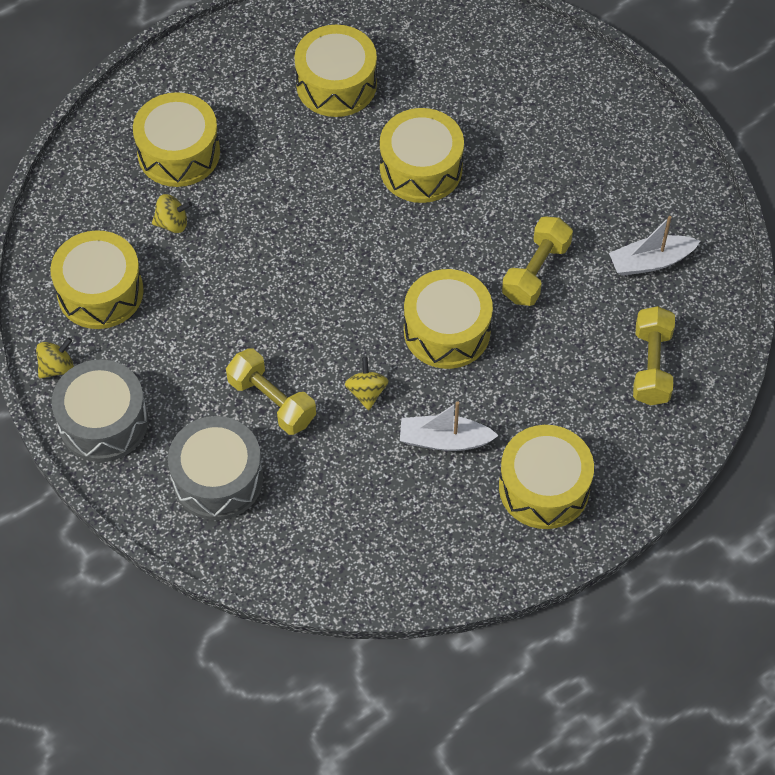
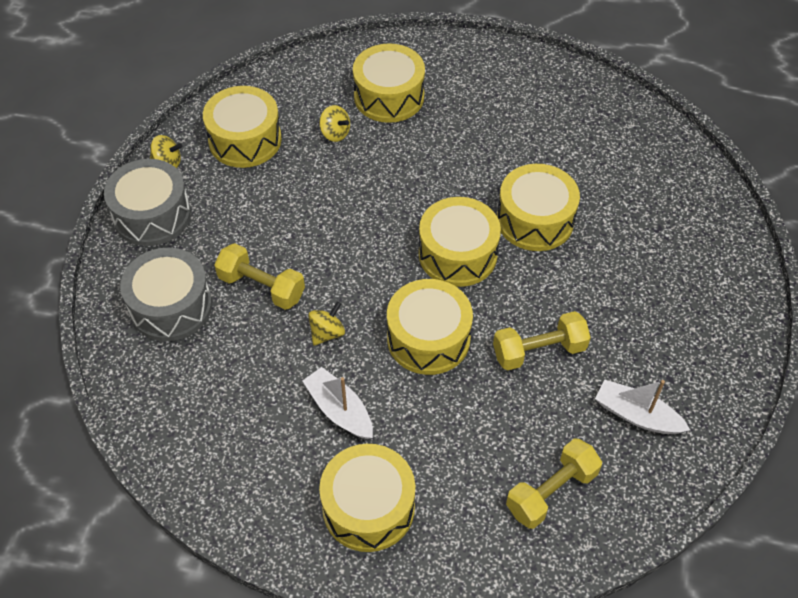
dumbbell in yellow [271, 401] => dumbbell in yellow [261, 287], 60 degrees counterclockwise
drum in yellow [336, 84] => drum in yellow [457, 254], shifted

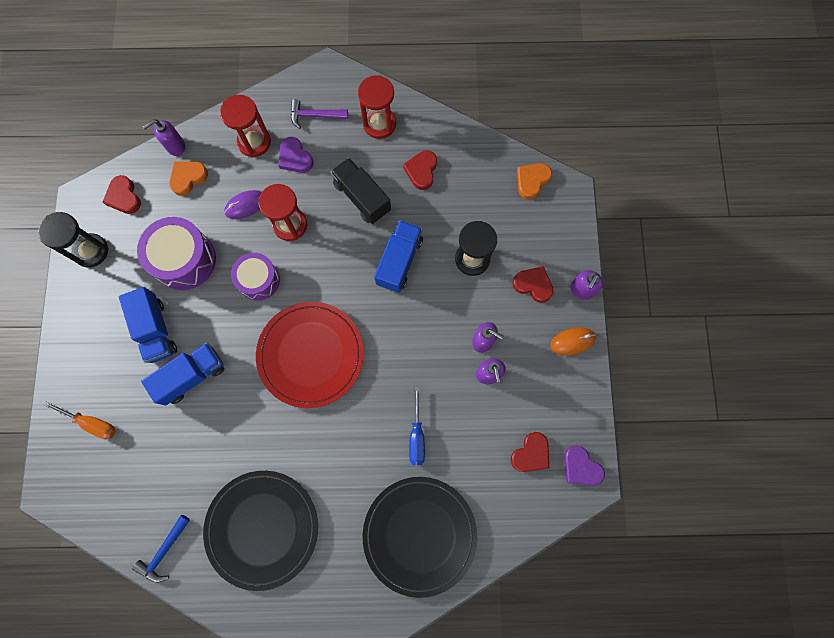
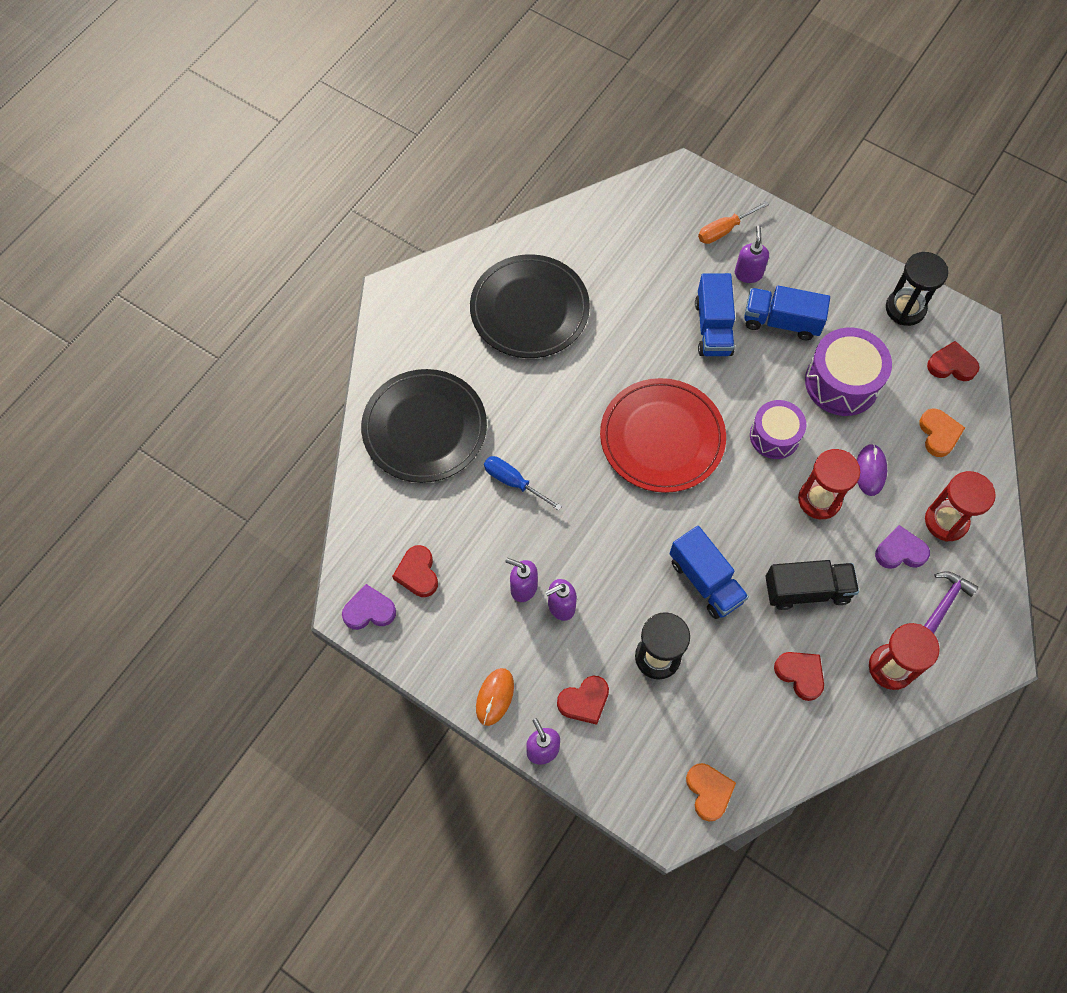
soap dispenser in purple [175, 146] => soap dispenser in purple [748, 273], shifted
hammer in blue [164, 551] => nothing

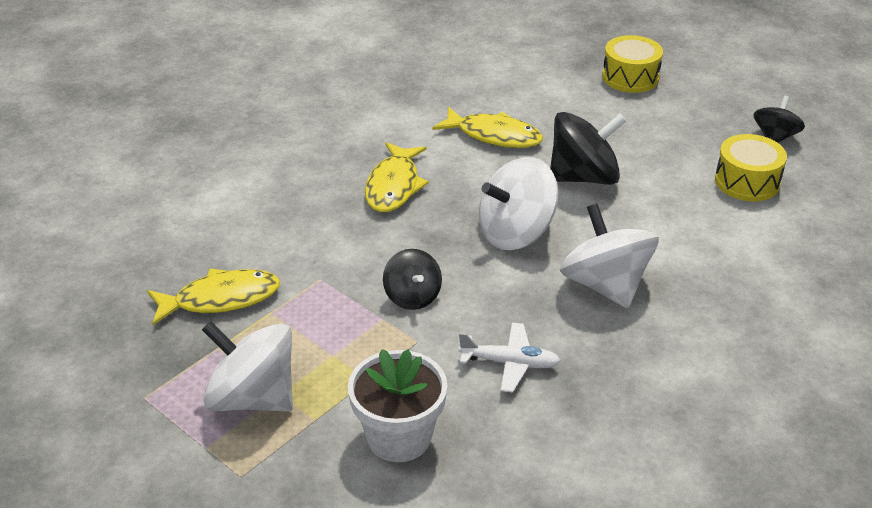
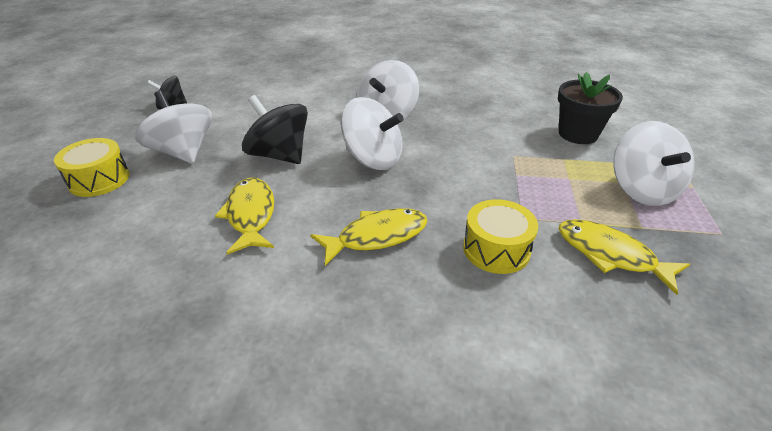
nothing => spinning top in white [183, 152]
drum in yellow [747, 182] => drum in yellow [496, 249], shifted
flower pot in white [399, 437] => flower pot in black [578, 134]
spinning top in black [412, 296] => nothing
plane in white [510, 363] => nothing

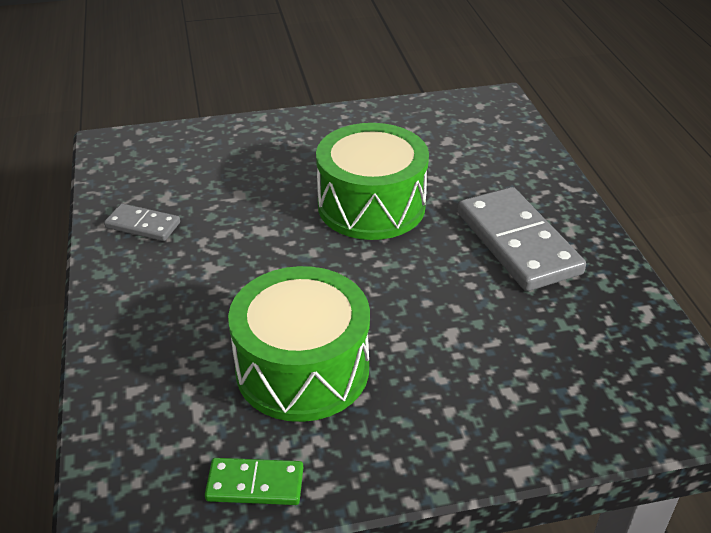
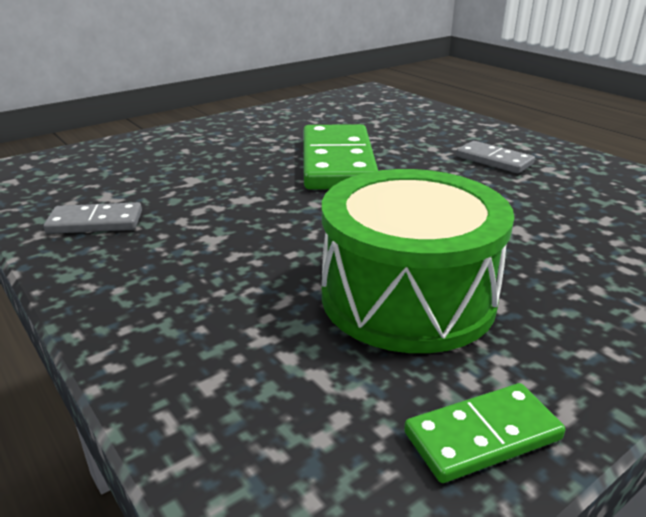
drum in green [371, 205] => domino in green [337, 162]
domino in grey [517, 243] => domino in grey [494, 160], x0.51

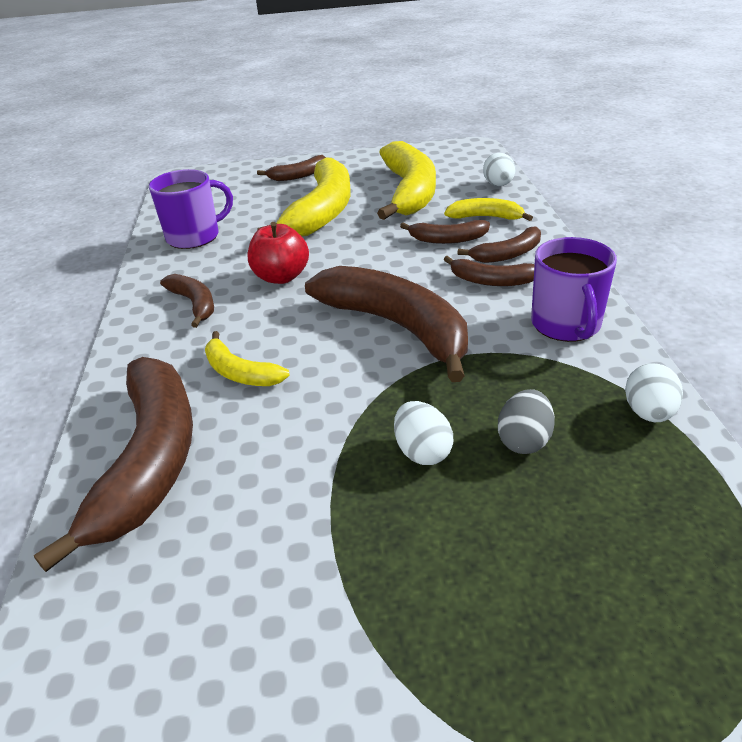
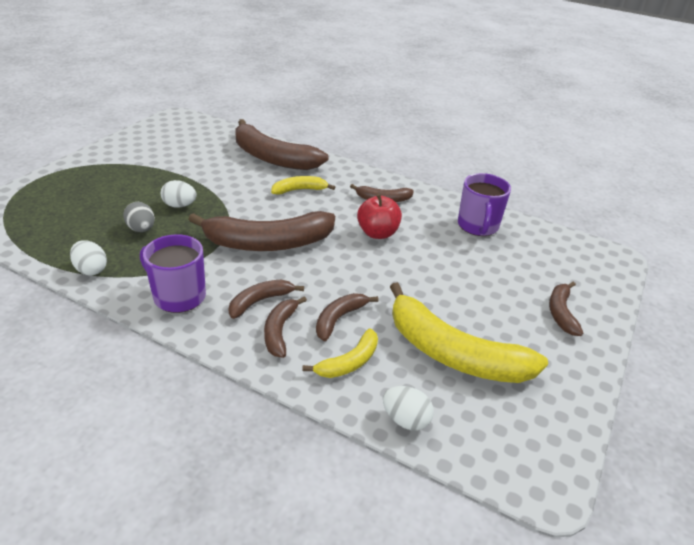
banana in yellow [322, 212] => nothing

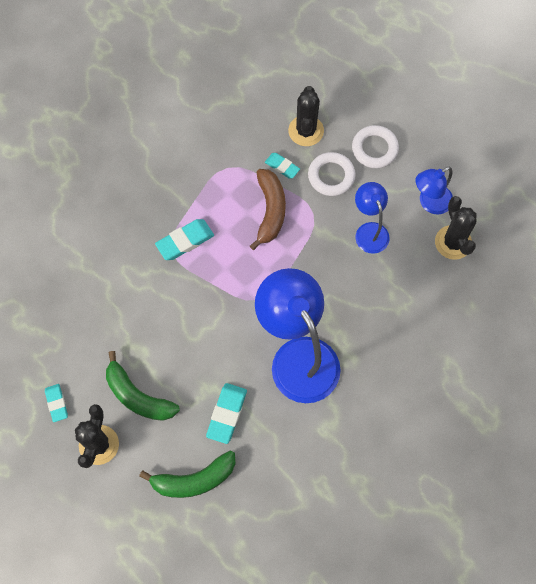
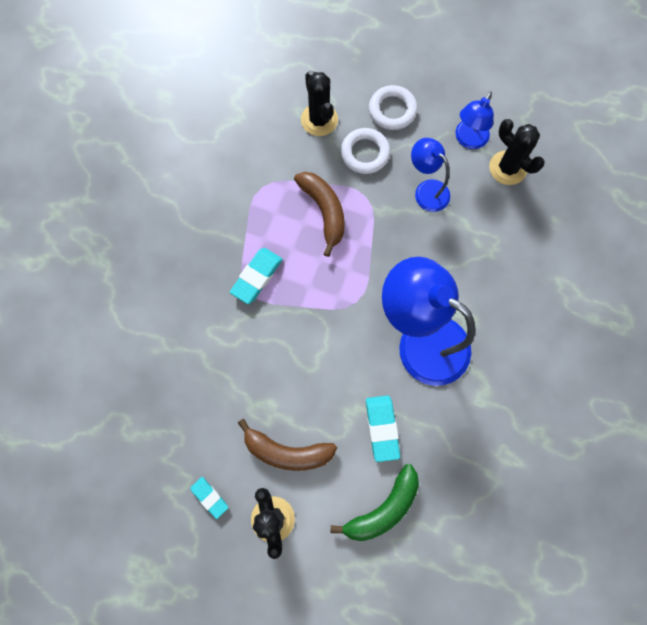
banana in green [138, 396] => banana in brown [287, 451]
eraser in turquoise [282, 167] => nothing

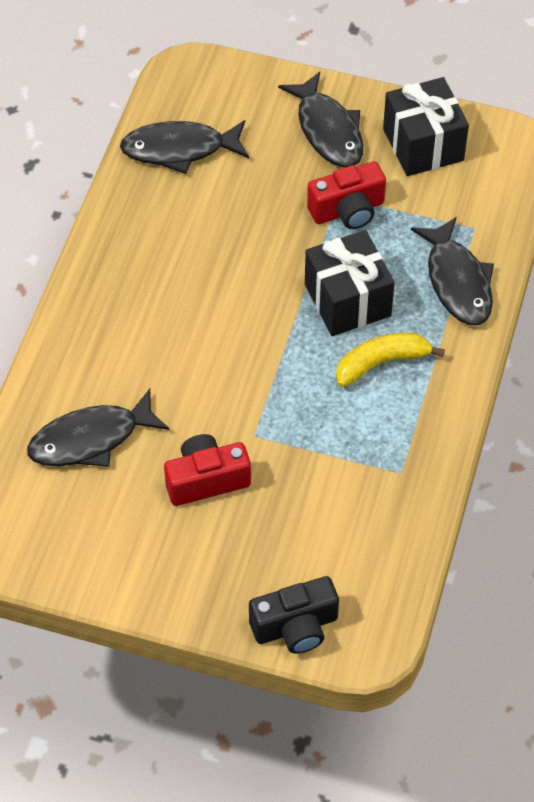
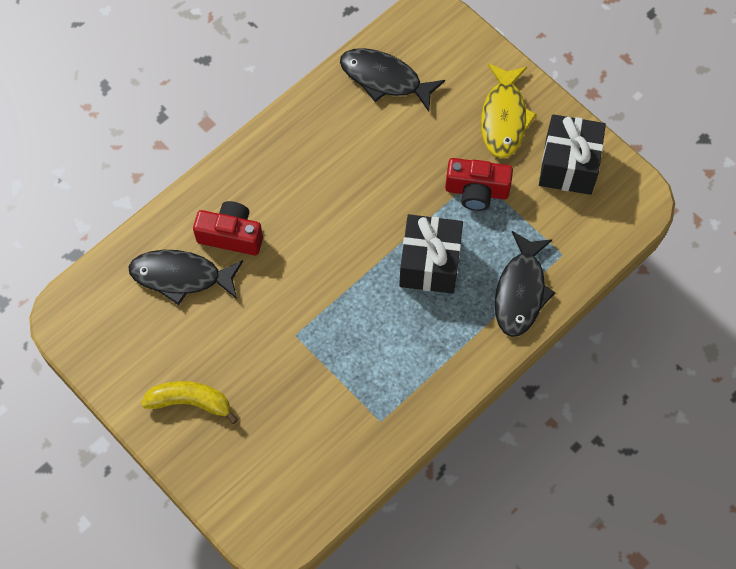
banana in yellow [381, 363] => banana in yellow [190, 402], shifted
camera in red [206, 480] => camera in red [231, 235], shifted
fish in black [328, 130] => fish in yellow [504, 118]
camera in black [295, 626] => nothing

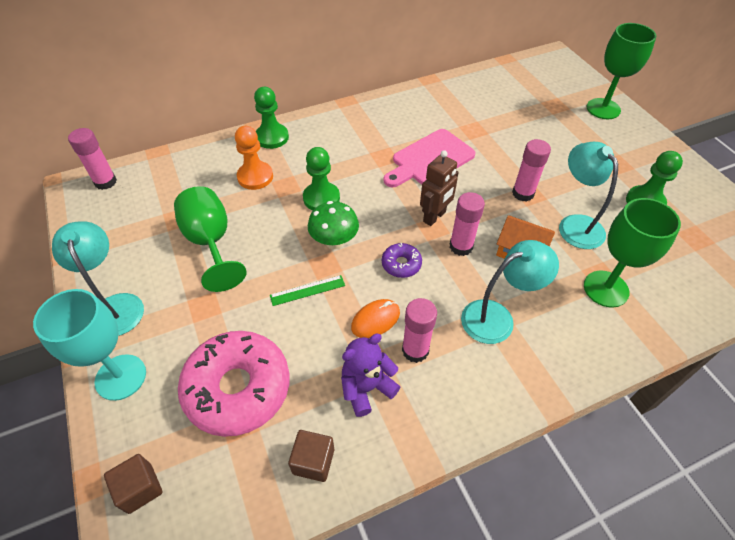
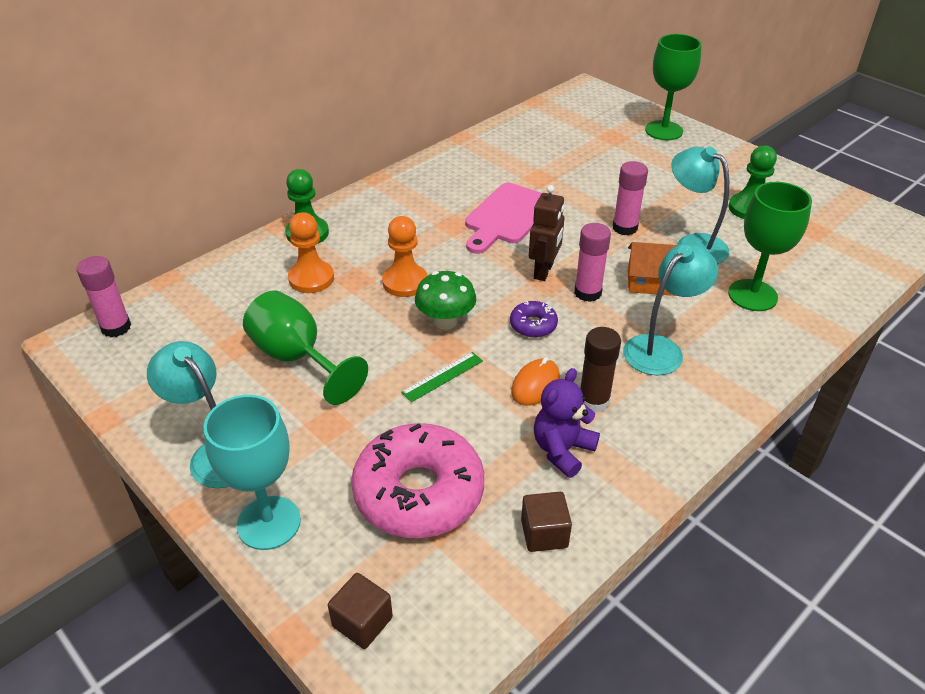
pawn in green [321, 198] => pawn in orange [405, 282]
glue stick in pink [415, 350] => glue stick in brown [593, 401]

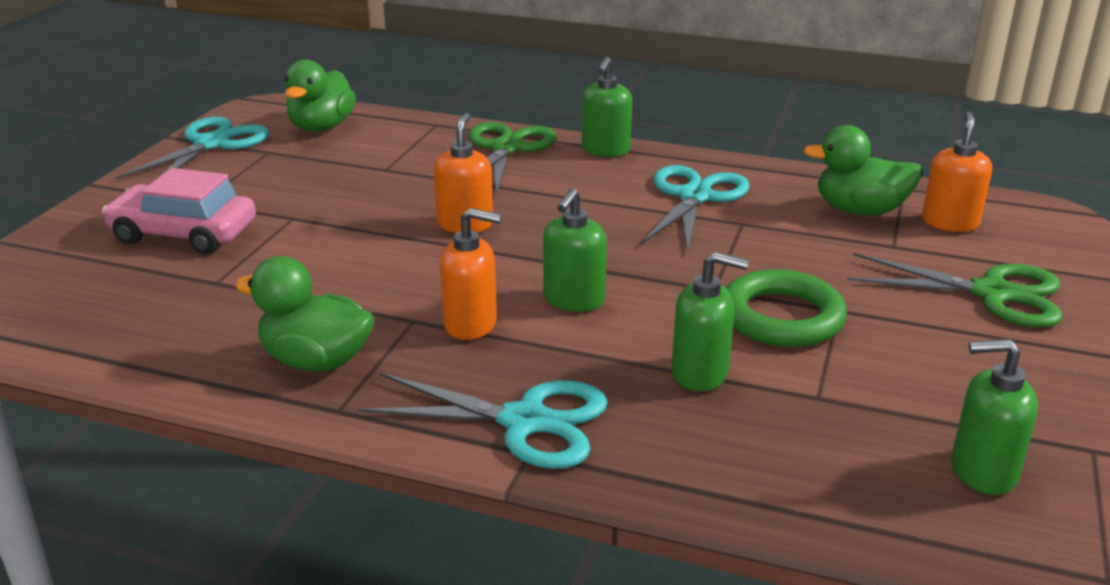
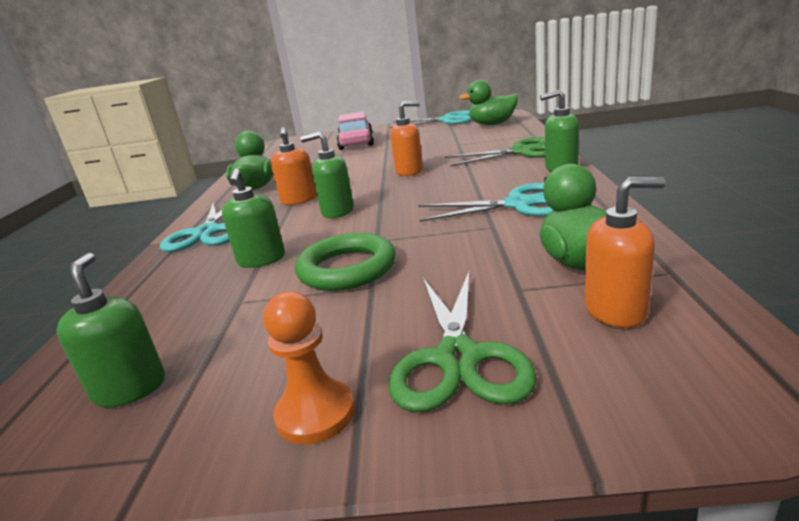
nothing => pawn in orange [315, 414]

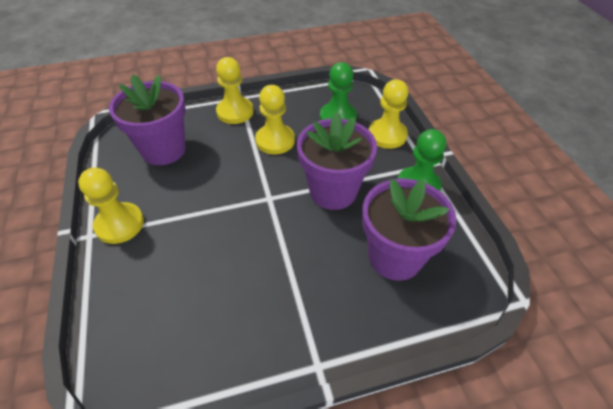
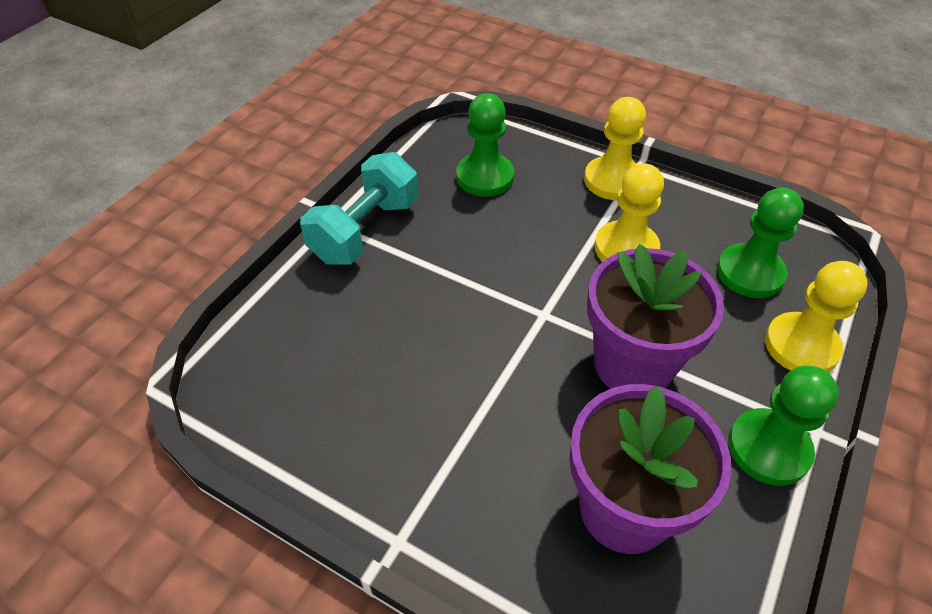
pawn in yellow [120, 224] => dumbbell in turquoise [365, 231]
flower pot in purple [164, 150] => pawn in green [485, 177]

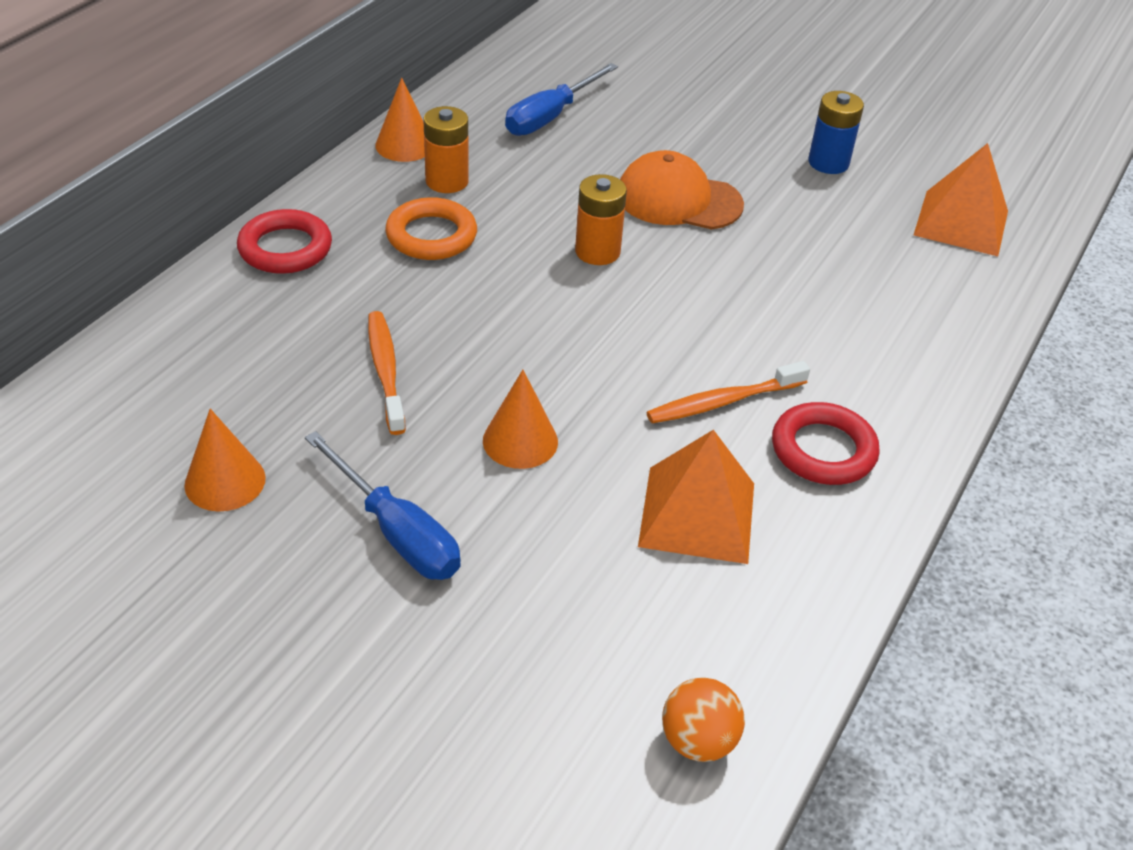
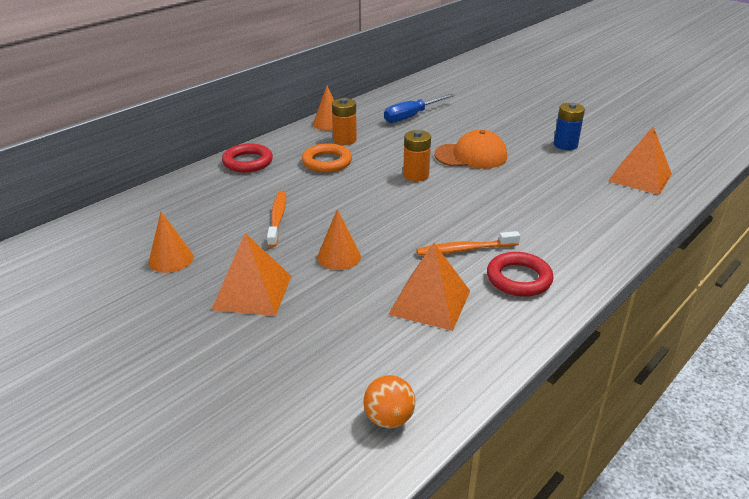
screwdriver in blue [397, 532] => pyramid in orange [252, 292]
cap in orange [678, 200] => cap in orange [471, 156], 150 degrees clockwise

